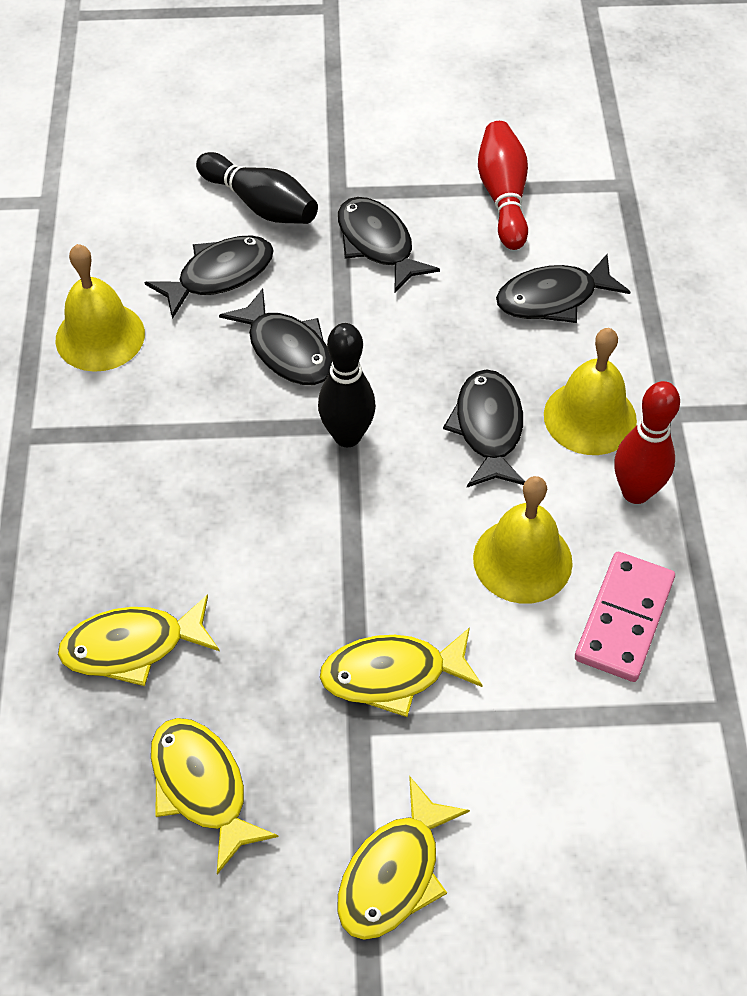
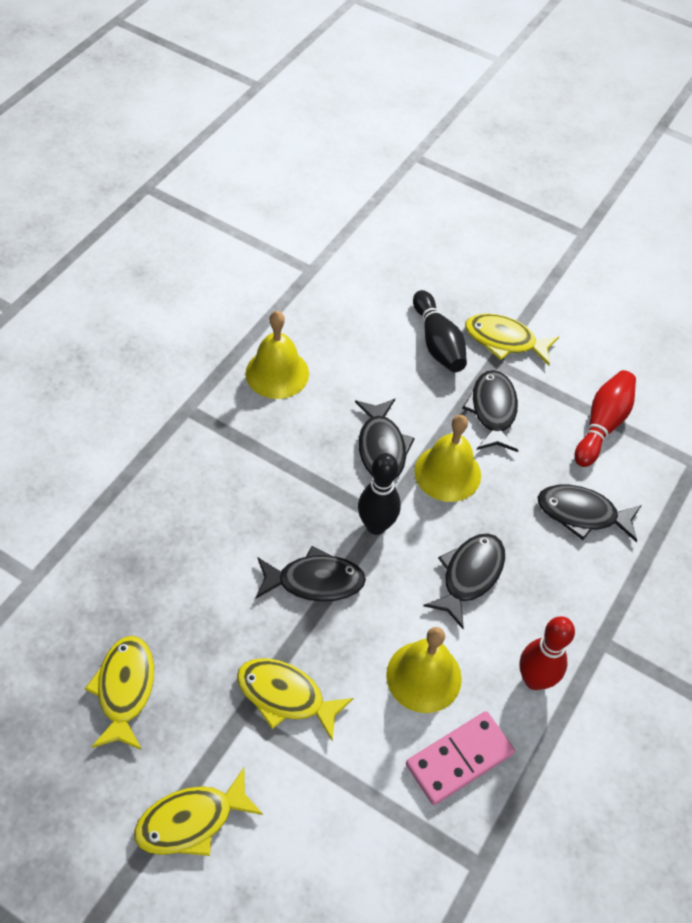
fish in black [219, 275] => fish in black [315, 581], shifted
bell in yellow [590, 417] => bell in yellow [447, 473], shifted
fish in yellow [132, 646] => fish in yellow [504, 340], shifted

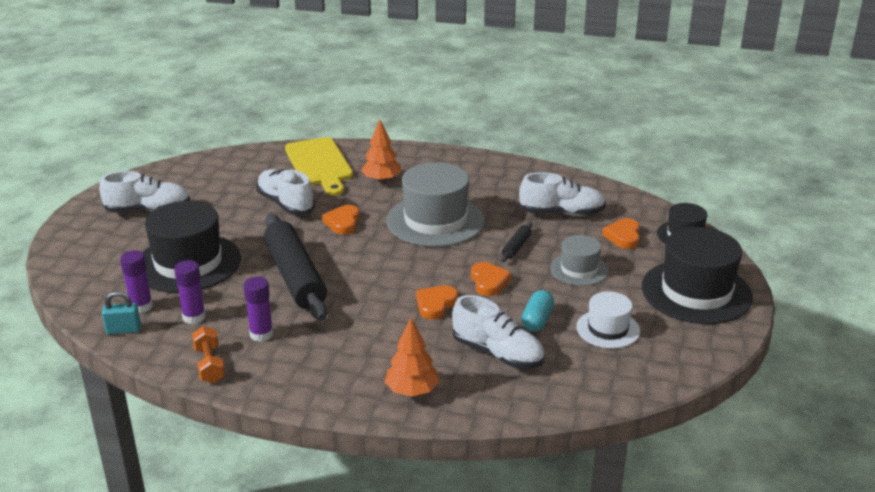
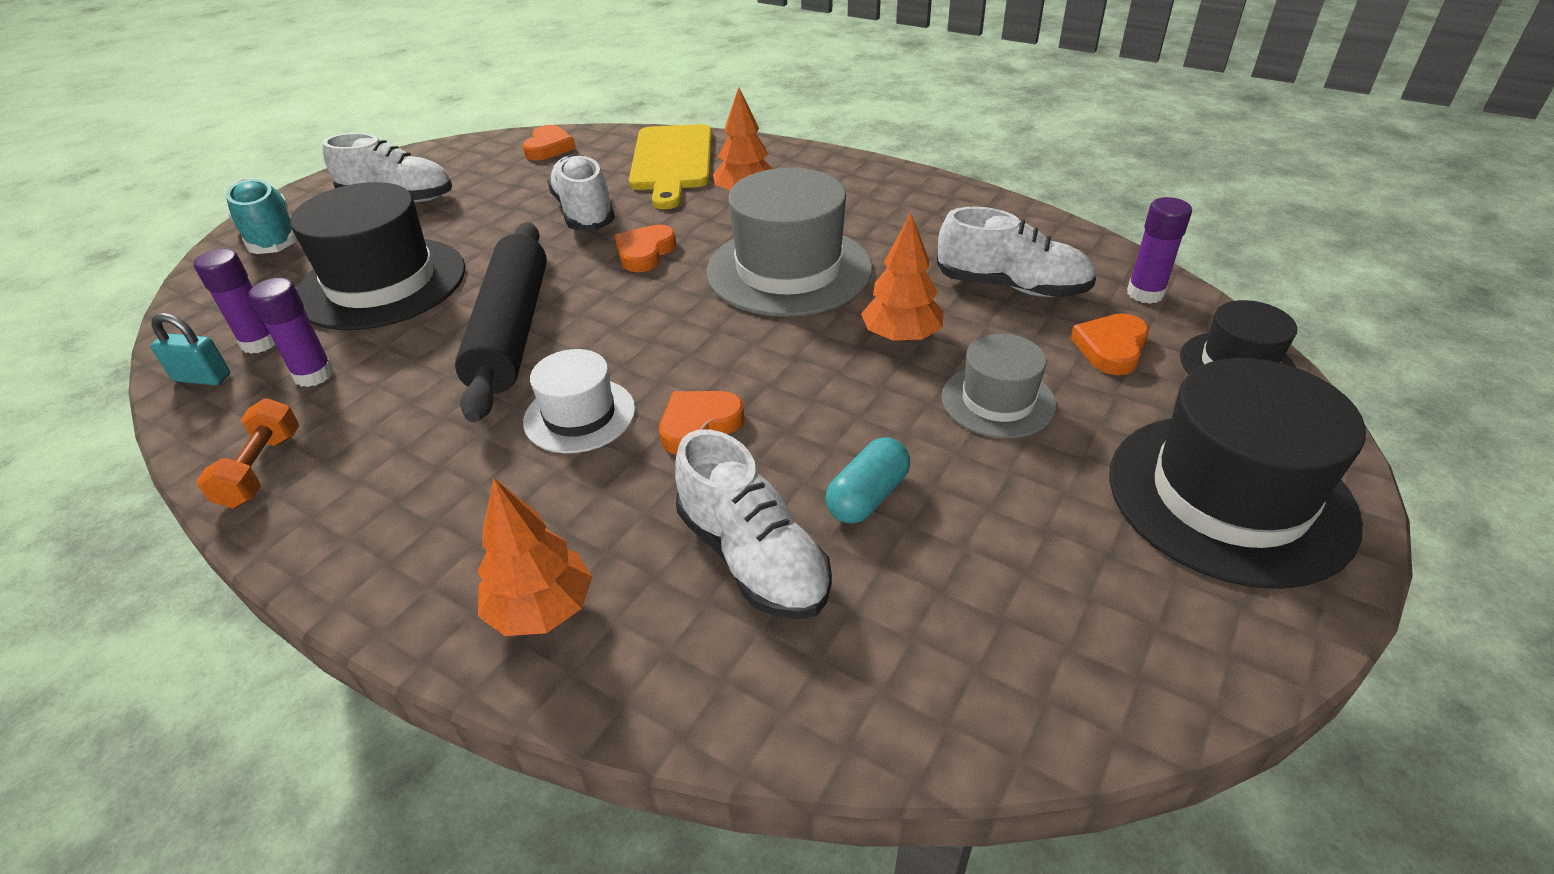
nothing => shoe in turquoise [271, 236]
heart in orange [489, 282] => heart in orange [549, 148], shifted
hat in white [608, 329] => hat in white [579, 415], shifted
rolling pin in black [516, 247] => tree in orange [901, 337]
glue stick in purple [261, 334] => glue stick in purple [1145, 293], shifted

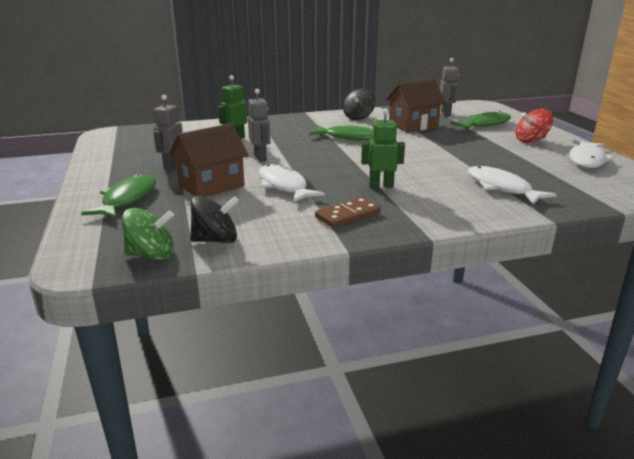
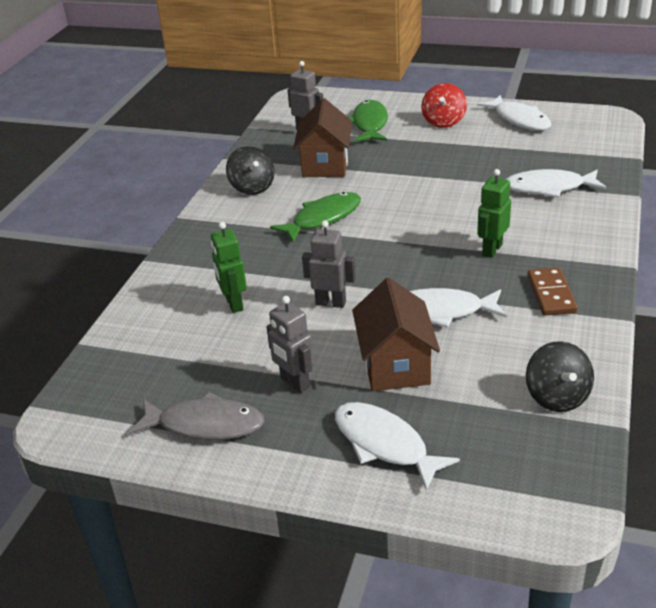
nothing => fish in grey [205, 425]
fish in green [127, 199] => fish in white [385, 444]
spinning top in black [216, 240] => spinning top in black [557, 397], 150 degrees clockwise
spinning top in green [152, 255] => nothing

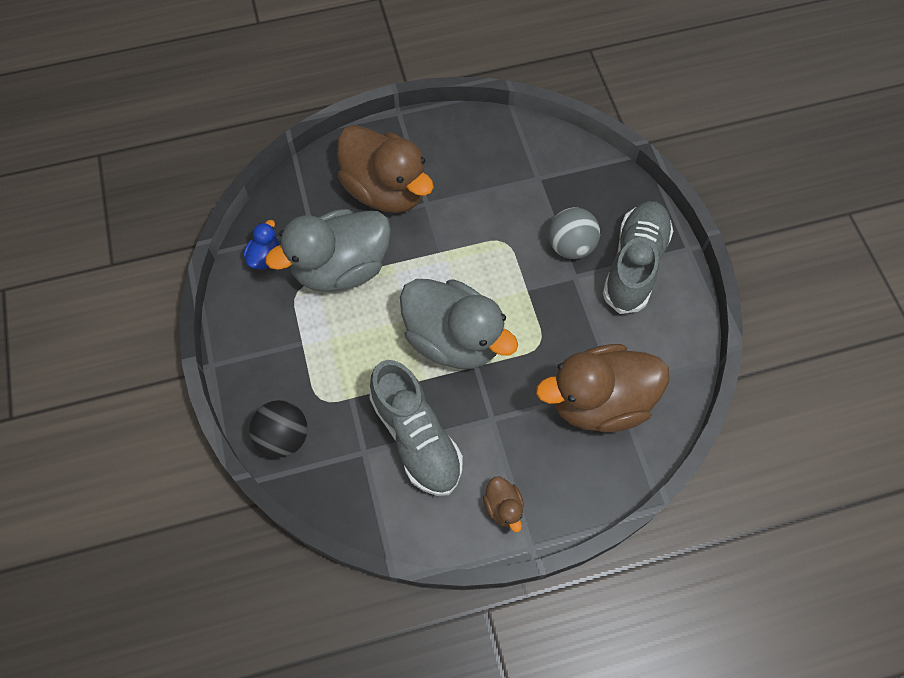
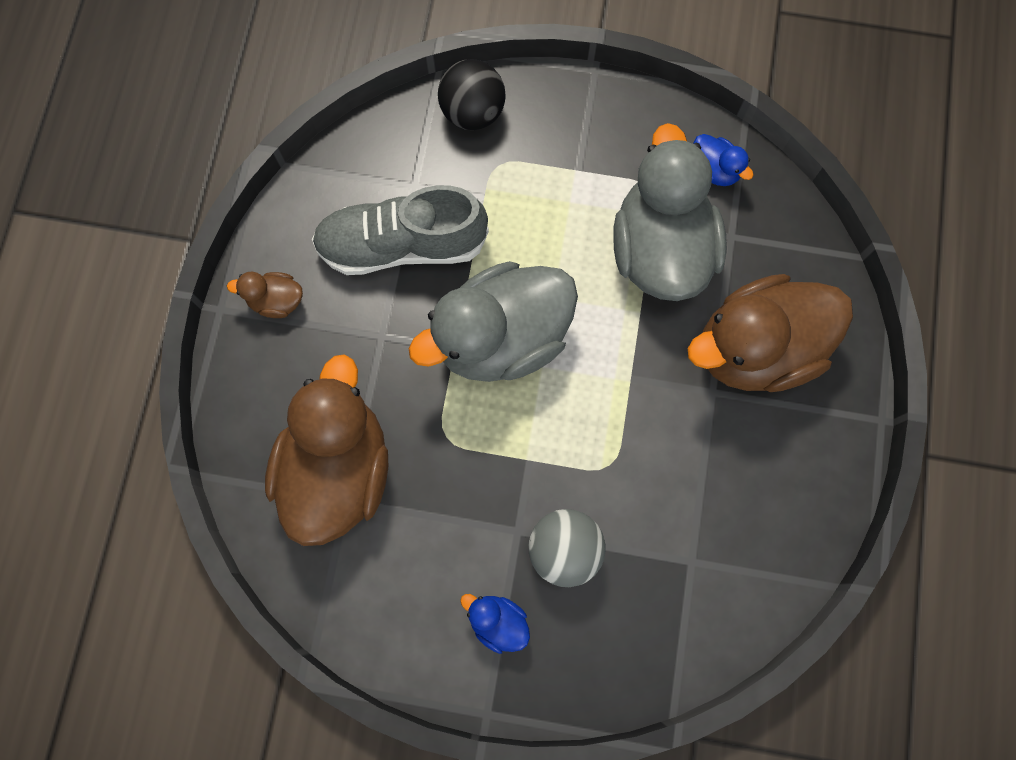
shoe in grey [634, 264] => duck in blue [497, 622]

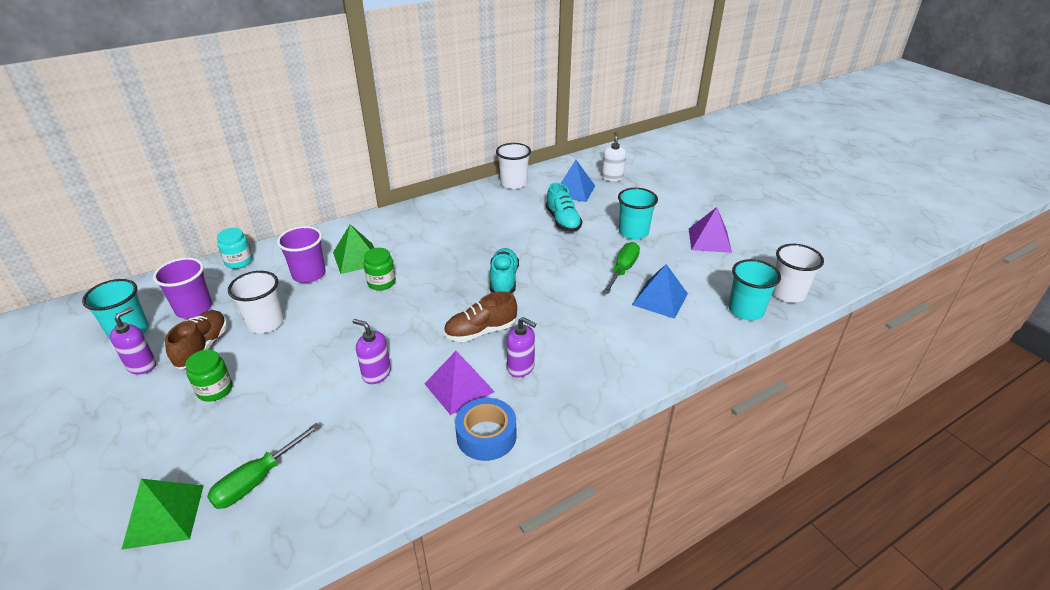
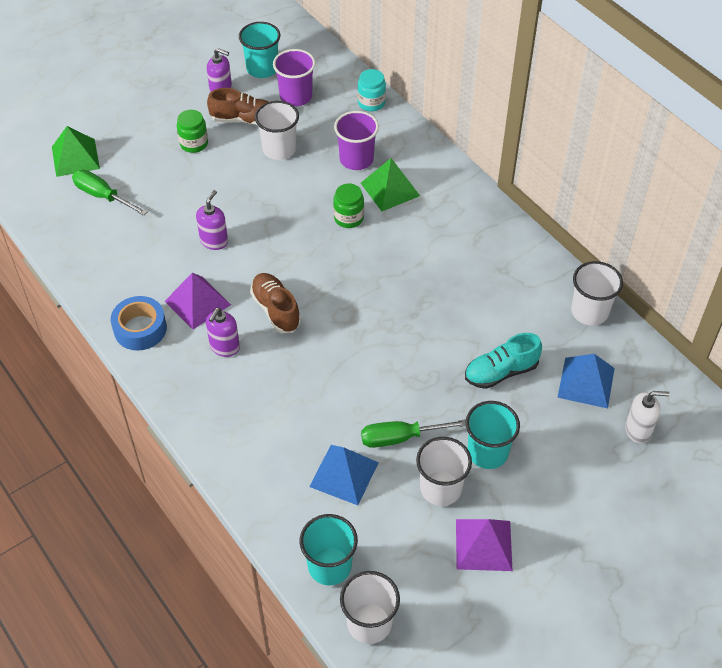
screwdriver in green [623, 269] => screwdriver in green [399, 438], 150 degrees clockwise
nothing => cup in white [440, 488]
shoe in turquoise [504, 280] => nothing

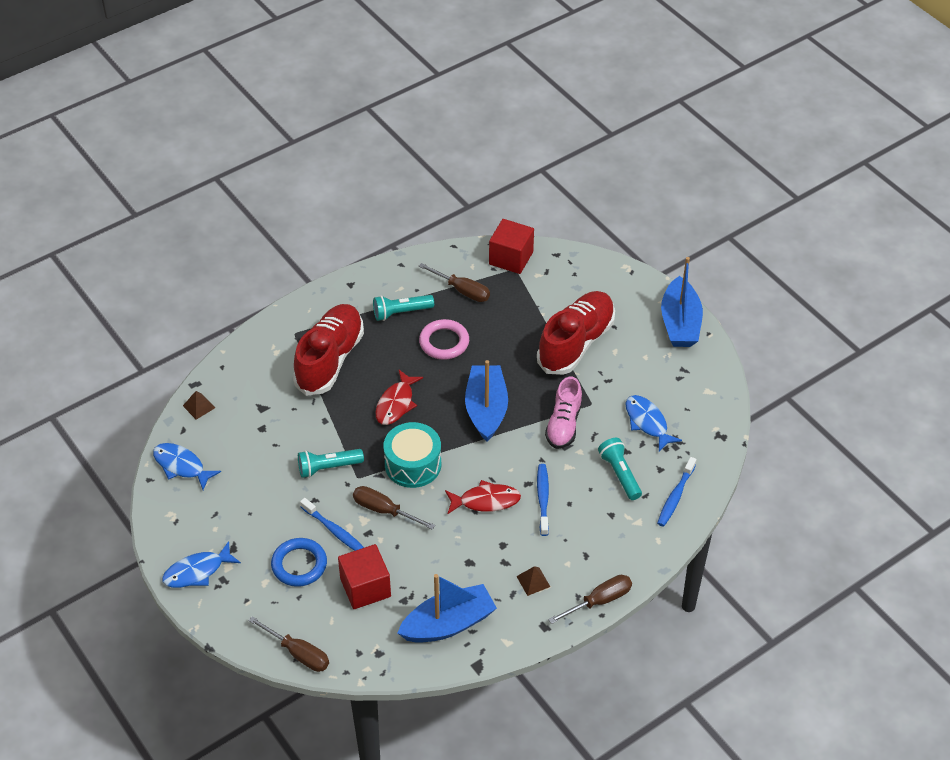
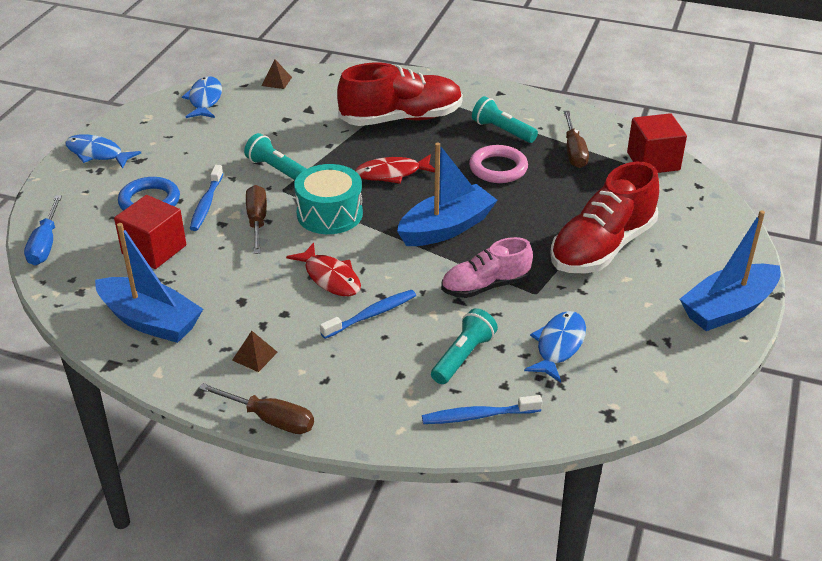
screwdriver in brown [298, 653] => screwdriver in blue [45, 244]
shoe in red [576, 343] => shoe in red [602, 247], 135 degrees clockwise

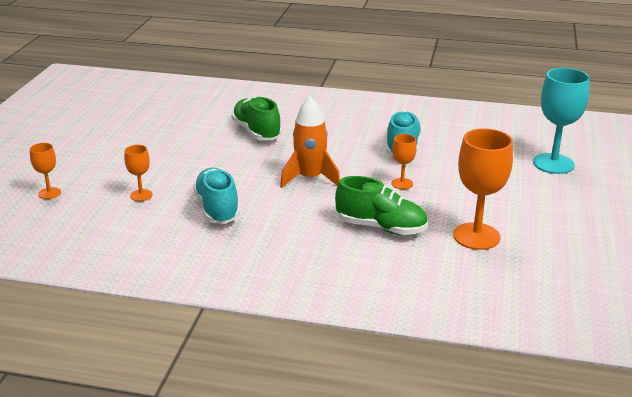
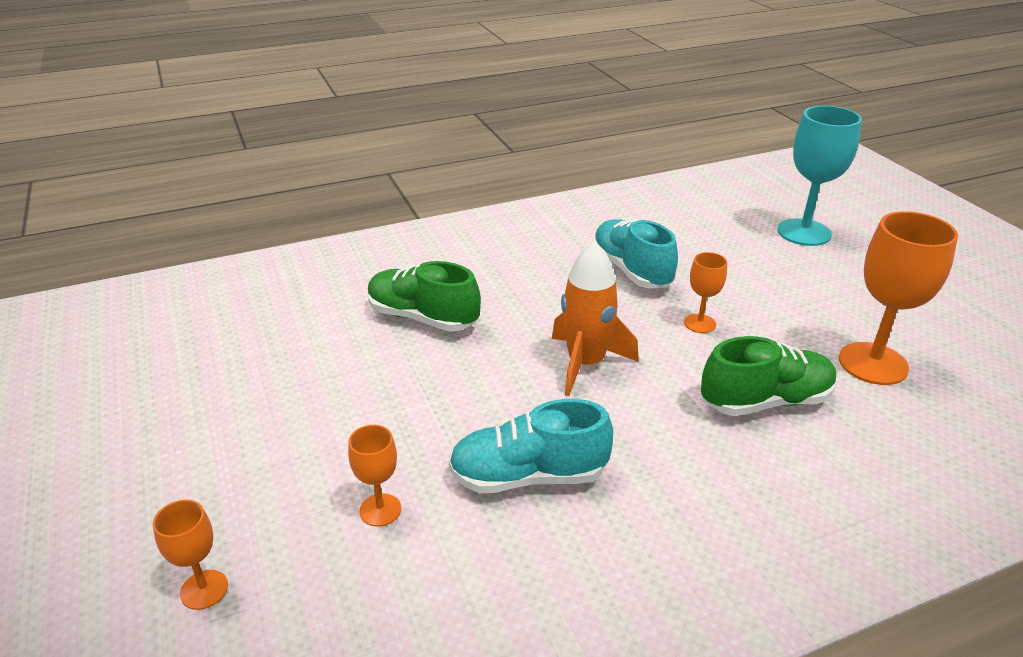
shoe in turquoise [217, 209] => shoe in turquoise [528, 476], 45 degrees counterclockwise

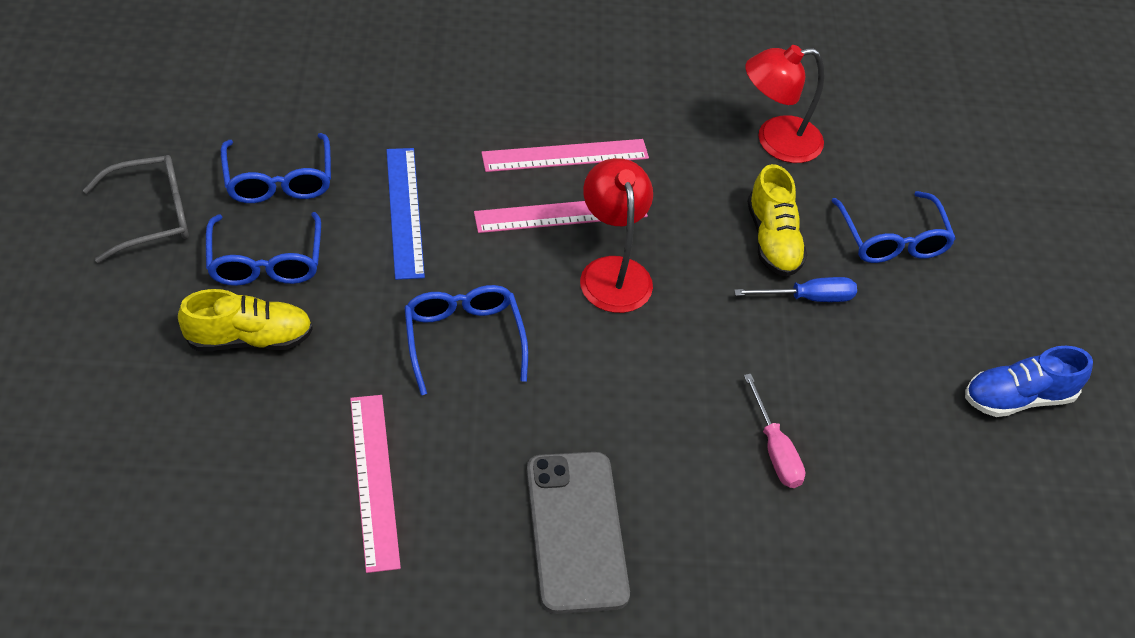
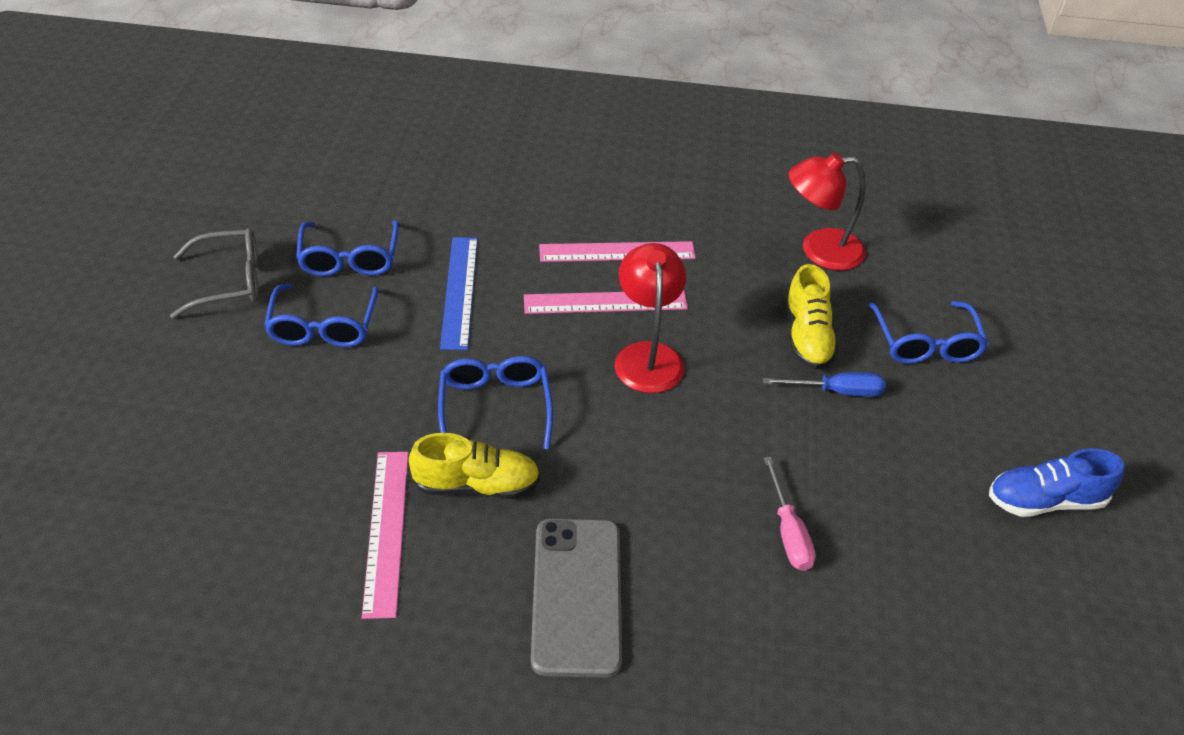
shoe in yellow [249, 339] => shoe in yellow [477, 485], shifted

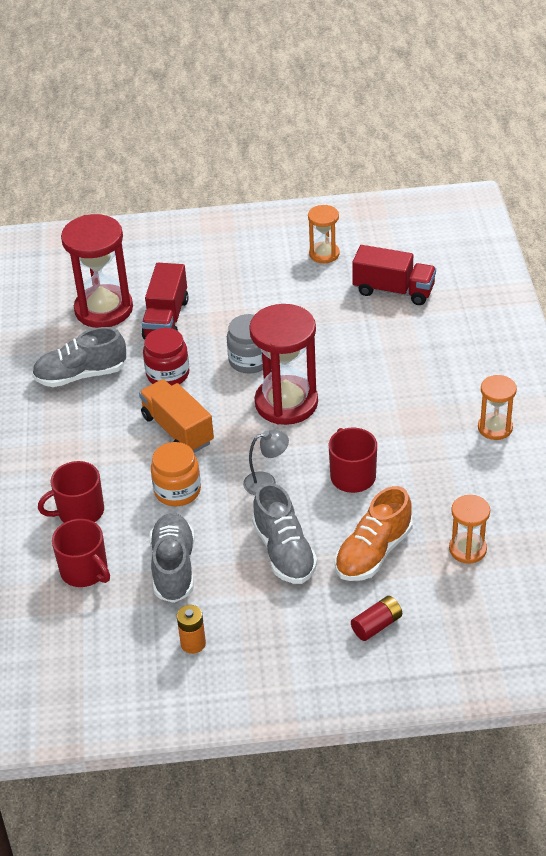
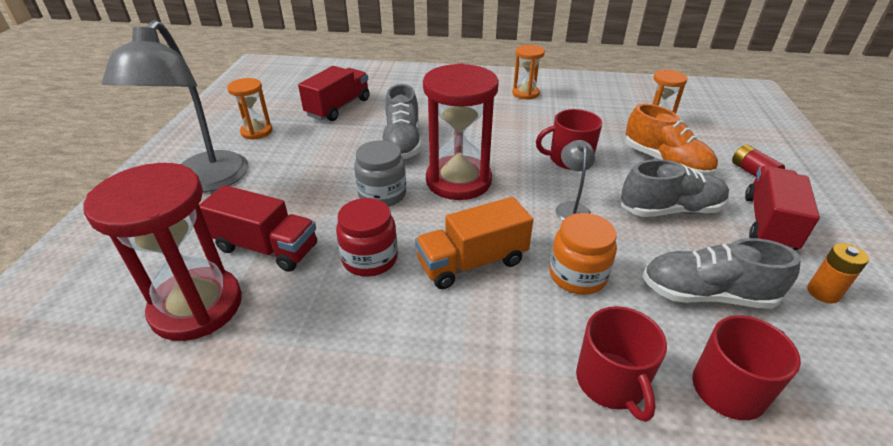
nothing => lamp in grey [205, 182]
shoe in grey [81, 375] => shoe in grey [402, 143], shifted
nothing => truck in red [768, 223]

